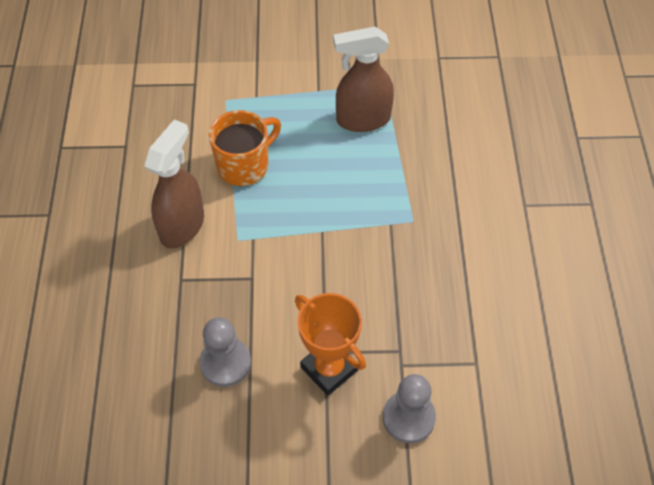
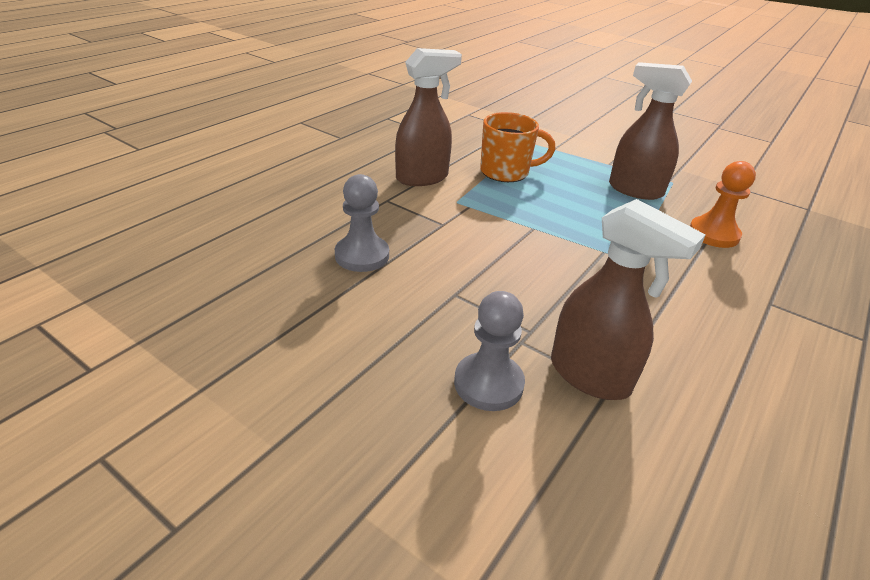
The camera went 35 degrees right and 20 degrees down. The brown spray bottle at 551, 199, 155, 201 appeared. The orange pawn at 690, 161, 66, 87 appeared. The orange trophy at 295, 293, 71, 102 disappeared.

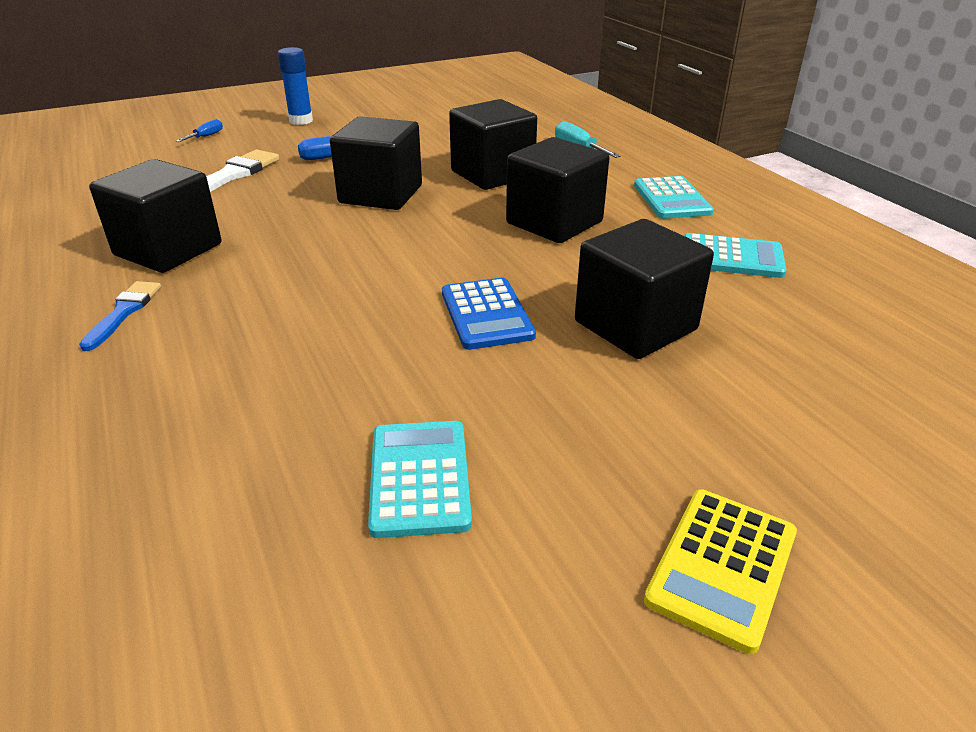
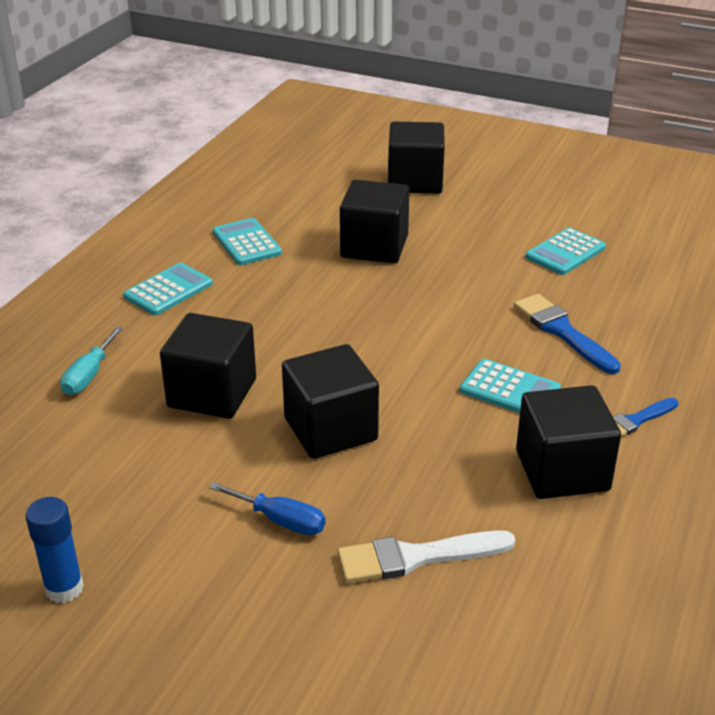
The camera went 130 degrees left and 0 degrees up. The blue glue stick moved from 278, 47, 35, 78 to 25, 497, 59, 106. The black cube moved from 506, 137, 103, 106 to 388, 122, 57, 72. The turquoise calculator at 460, 359, 101, 54 appeared. The blue brush at 514, 294, 107, 80 appeared. The blue screwdriver at 176, 119, 47, 23 disappeared. The blue calculator at 442, 278, 94, 72 disappeared. The yellow calculator at 644, 489, 153, 165 disappeared.

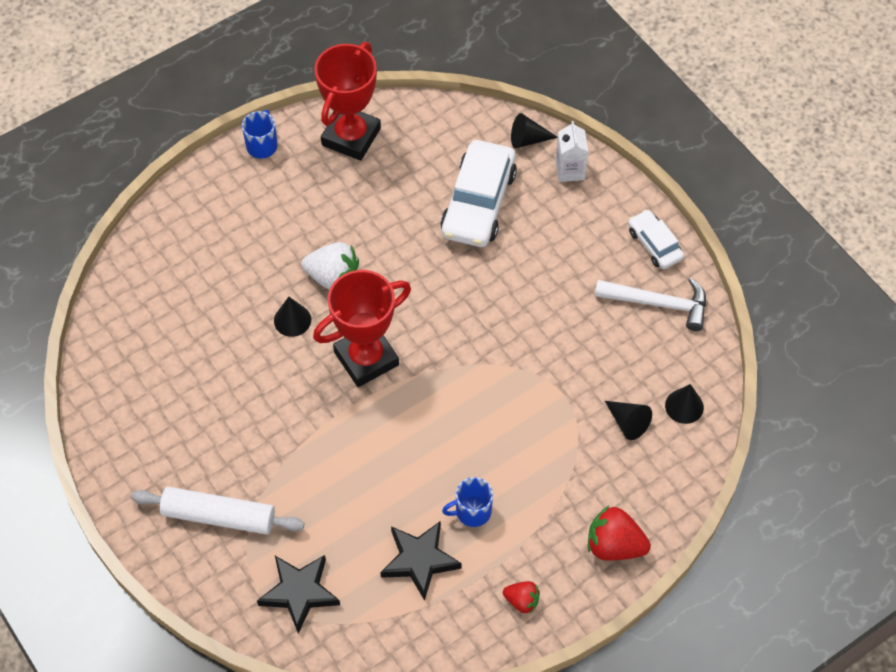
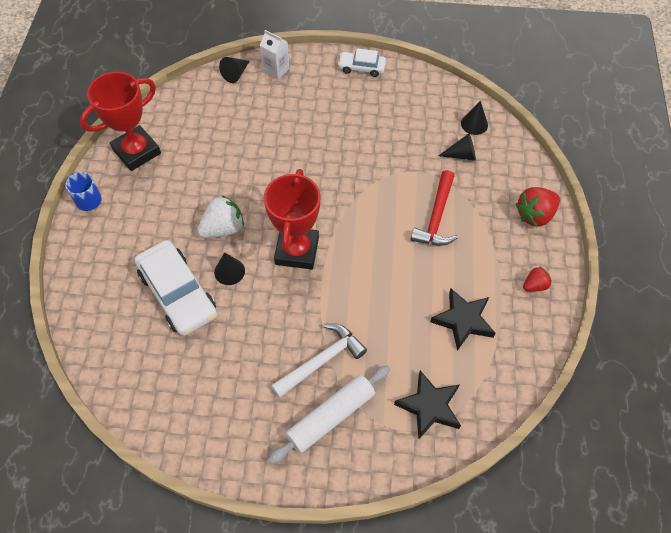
The camera went 50 degrees left and 0 degrees up. The red trophy at 314, 42, 67, 119 turned 75 degrees clockwise. The white car moved from 440, 140, 77, 107 to 135, 240, 82, 96. The white hammer moved from 595, 277, 111, 54 to 271, 324, 96, 74. The red hammer at 410, 170, 48, 76 appeared. The blue mug at 442, 477, 51, 50 disappeared.

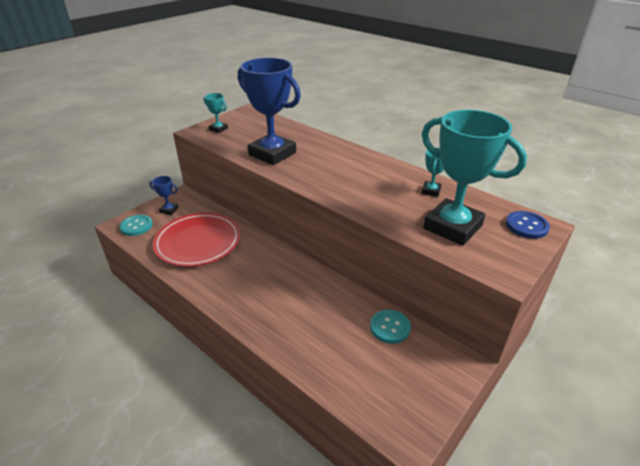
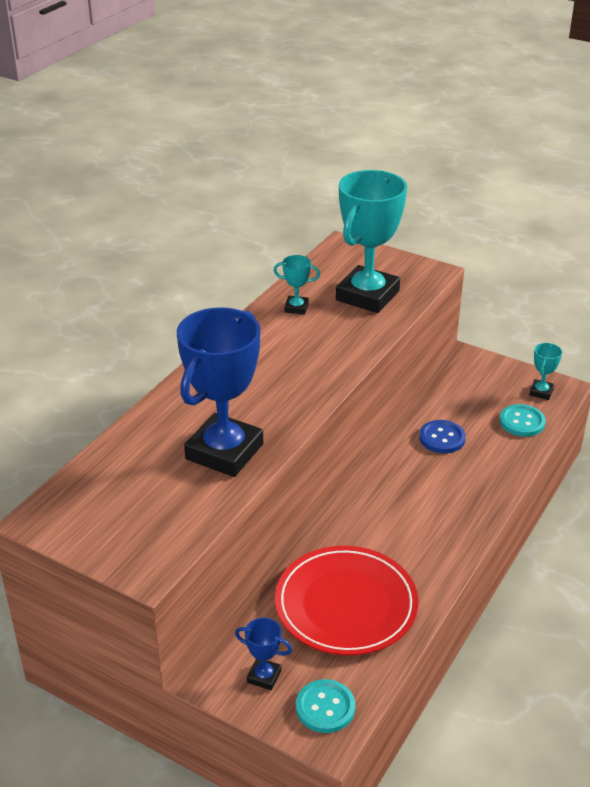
The camera went 100 degrees left and 0 degrees up. The blue trophy at 149, 176, 30, 39 turned 75 degrees counterclockwise. The blue button moved from 506, 211, 44, 28 to 419, 420, 47, 33. The turquoise button moved from 370, 310, 41, 34 to 500, 404, 46, 33. The turquoise trophy moved from 204, 93, 24, 40 to 529, 343, 33, 57.

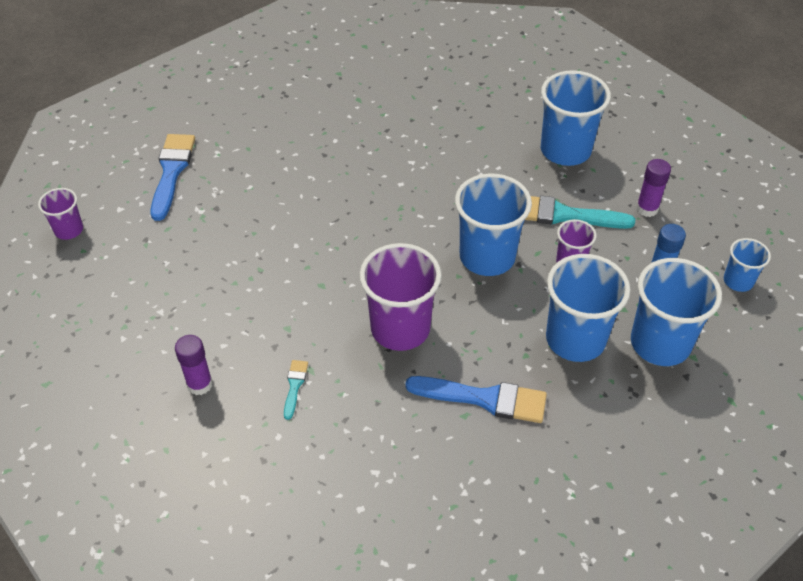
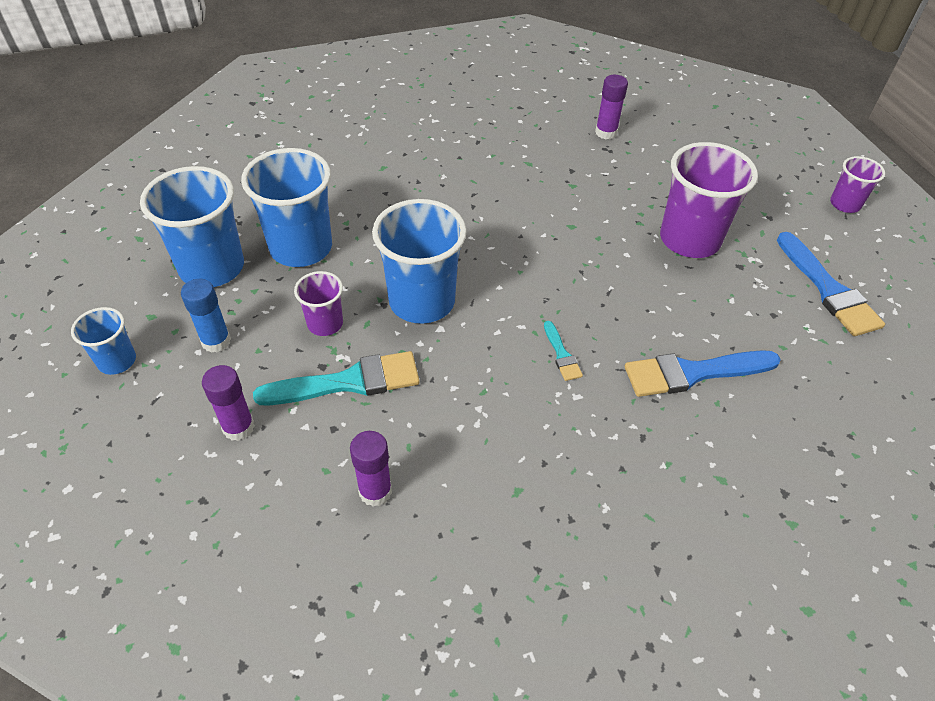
The camera went 155 degrees right and 0 degrees up. The blue cup at 541, 70, 70, 96 was replaced by the purple glue stick at 350, 431, 42, 76. The turquoise brush moved from 284, 360, 24, 60 to 544, 321, 39, 60. The blue brush moved from 405, 376, 142, 47 to 625, 350, 156, 47. The purple cup moved from 359, 243, 83, 108 to 660, 142, 98, 116.

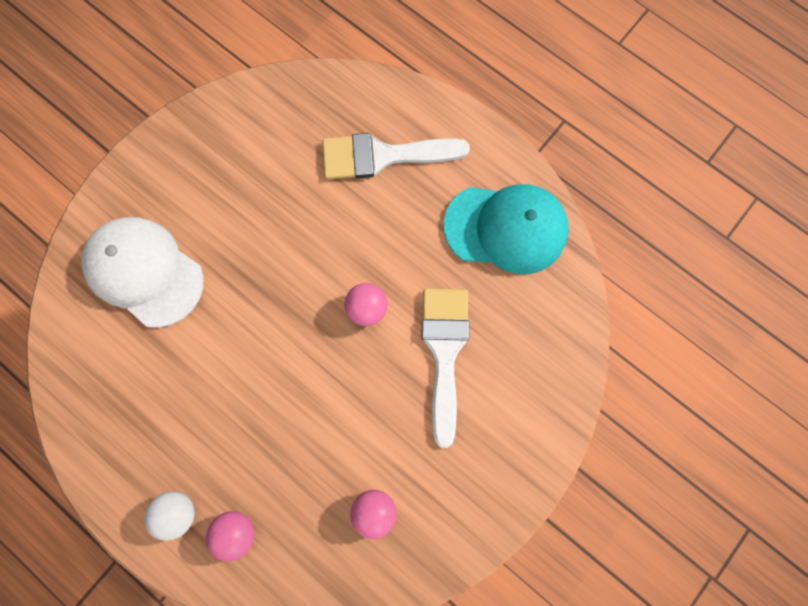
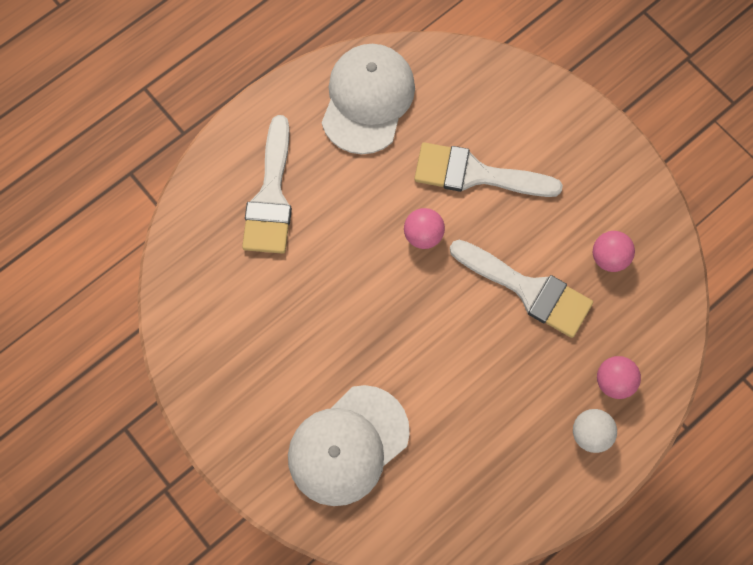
The camera went 80 degrees left and 5 degrees down. The turquoise cap at 444, 184, 125, 90 became the white cap at 322, 44, 93, 110. The white brush at 450, 240, 143, 98 appeared.

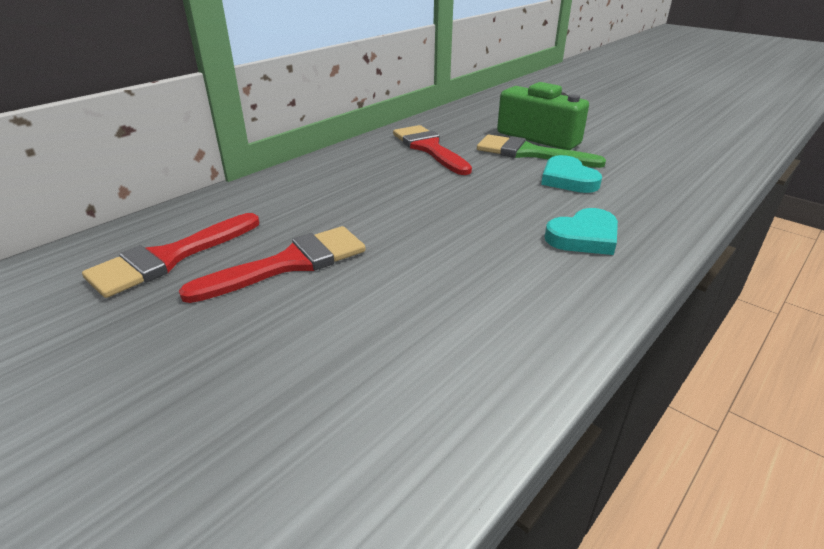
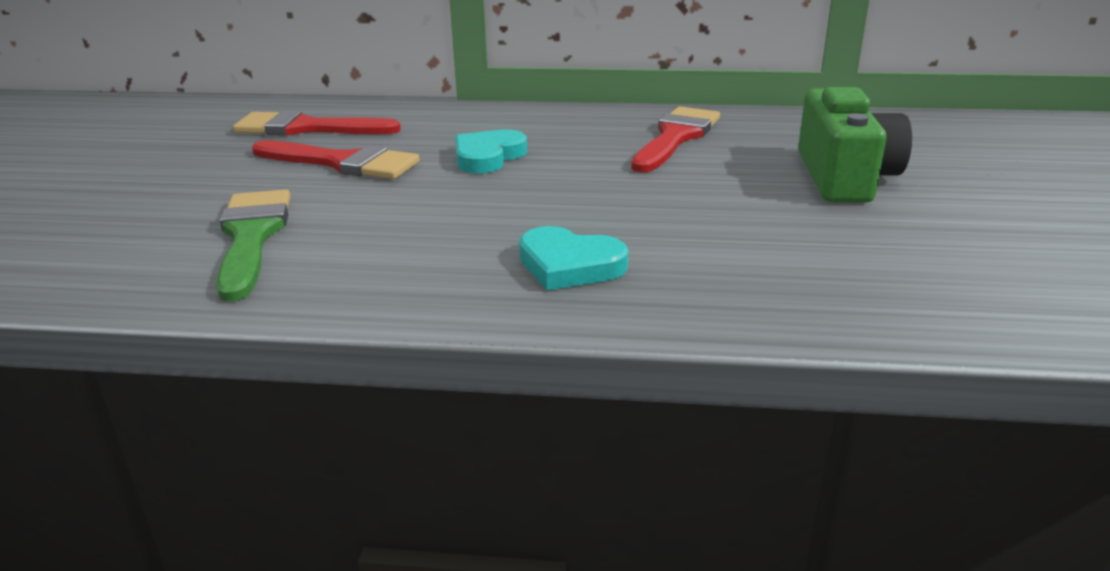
The camera went 55 degrees right and 5 degrees down. The green brush moved from 477, 135, 129, 33 to 216, 190, 74, 112. The turquoise heart moved from 541, 155, 61, 38 to 455, 129, 72, 44.

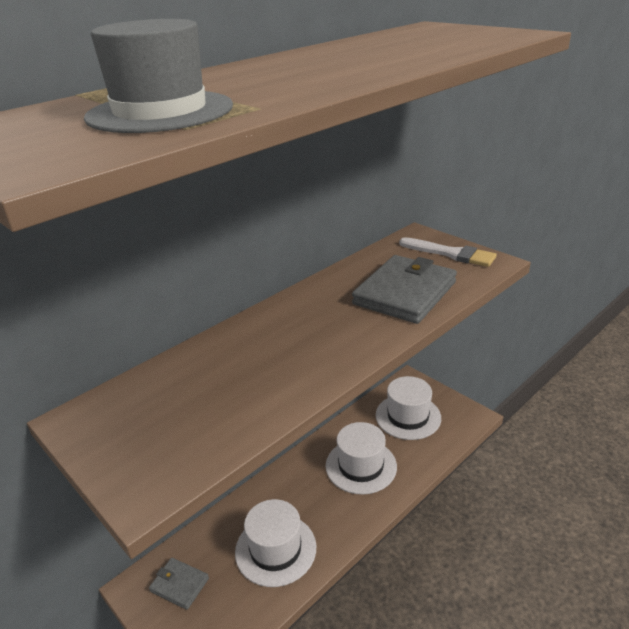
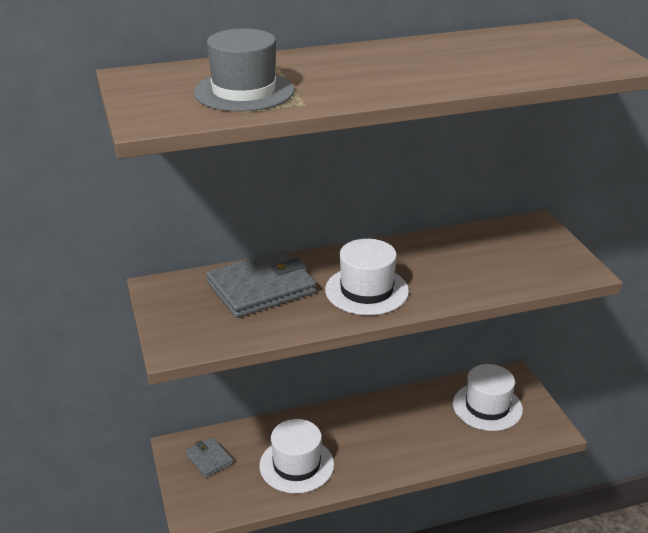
The camera went 25 degrees right and 0 degrees up. The grey wallet moved from 352, 255, 105, 69 to 206, 249, 110, 69. The white hat moved from 326, 422, 71, 73 to 325, 239, 84, 76. The white brush at 399, 237, 98, 30 disappeared.

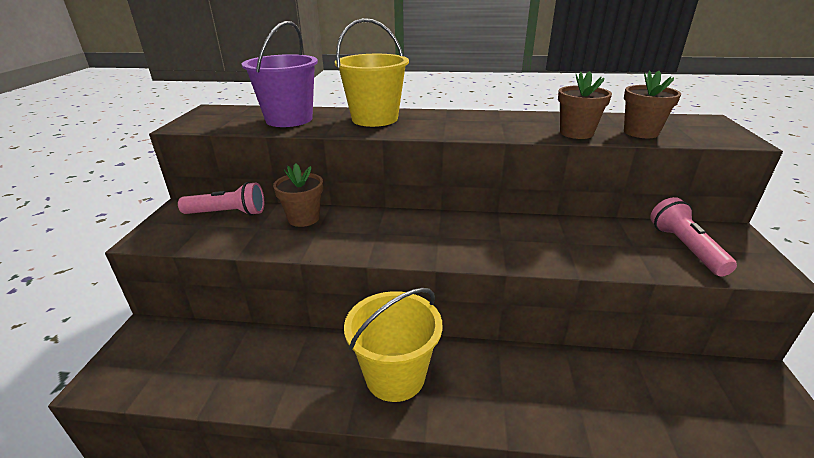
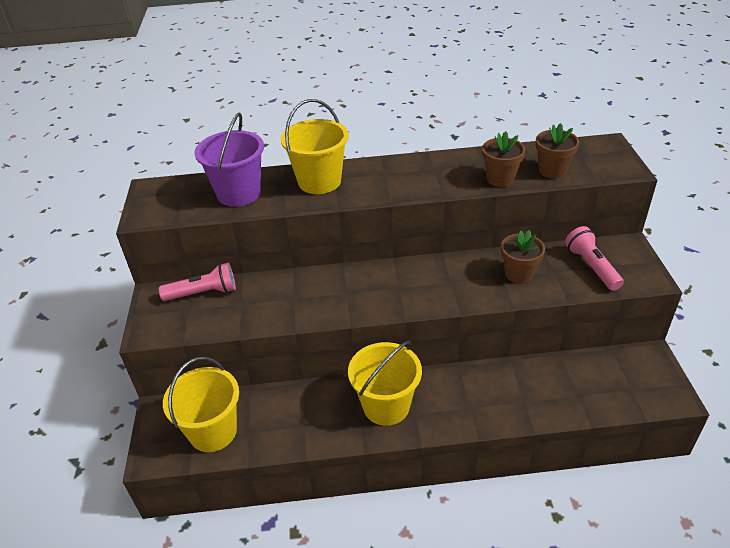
The camera went 10 degrees left and 10 degrees up. The yellow bucket at 163, 357, 76, 95 appeared. The brown flower pot moved from 273, 163, 50, 64 to 501, 230, 44, 54.

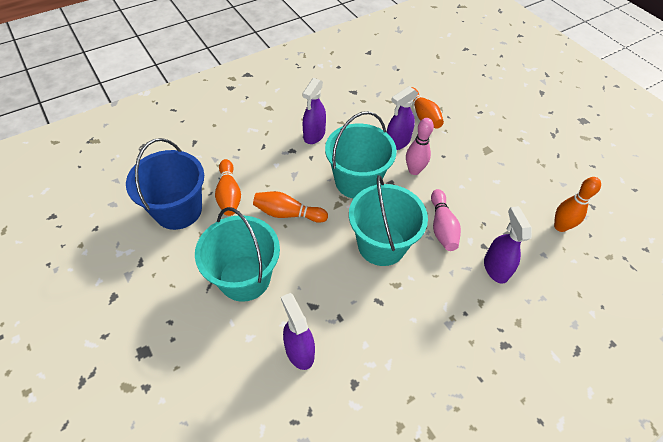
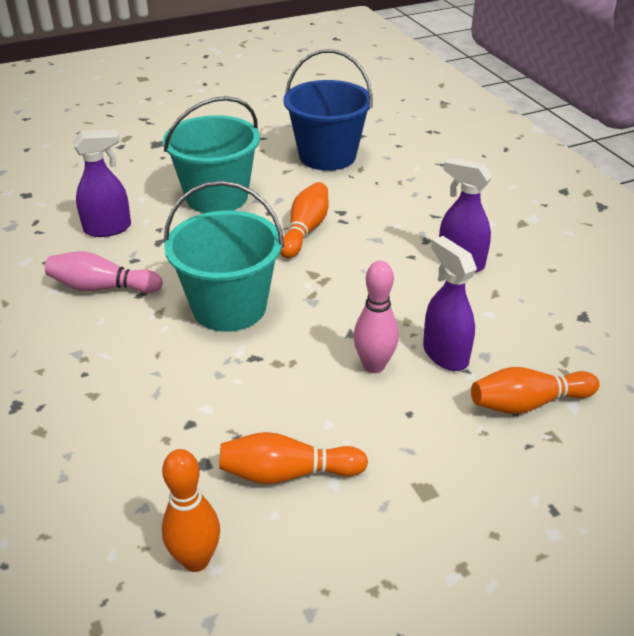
The camera went 100 degrees right and 15 degrees down. The pink bowling pin moved from 431, 189, 30, 62 to 45, 251, 118, 42. The orange bowling pin moved from 215, 159, 26, 57 to 219, 432, 149, 52. The turquoise bucket at 325, 111, 72, 88 disappeared. The purple spray bottle at 484, 206, 48, 78 disappeared.

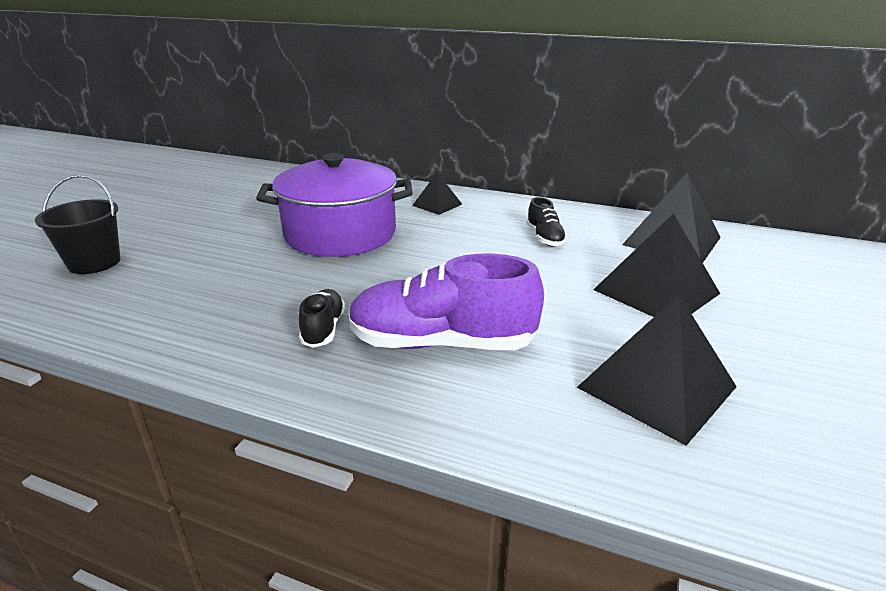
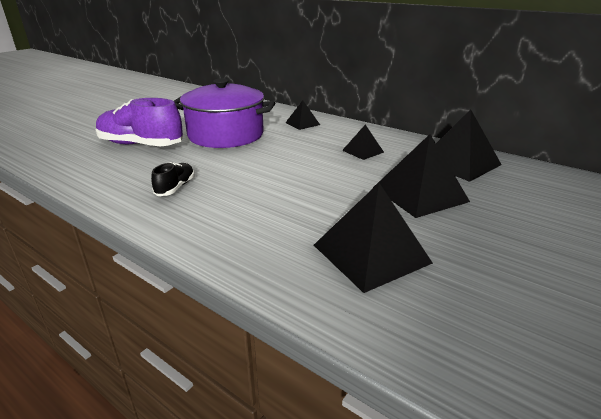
The camera went 15 degrees right and 0 degrees up. The purple shoe moved from 349, 254, 195, 96 to 96, 98, 87, 48. The black shoe at 526, 197, 41, 50 was replaced by the black pyramid at 342, 125, 42, 35. The black bucket at 35, 175, 85, 99 disappeared.

